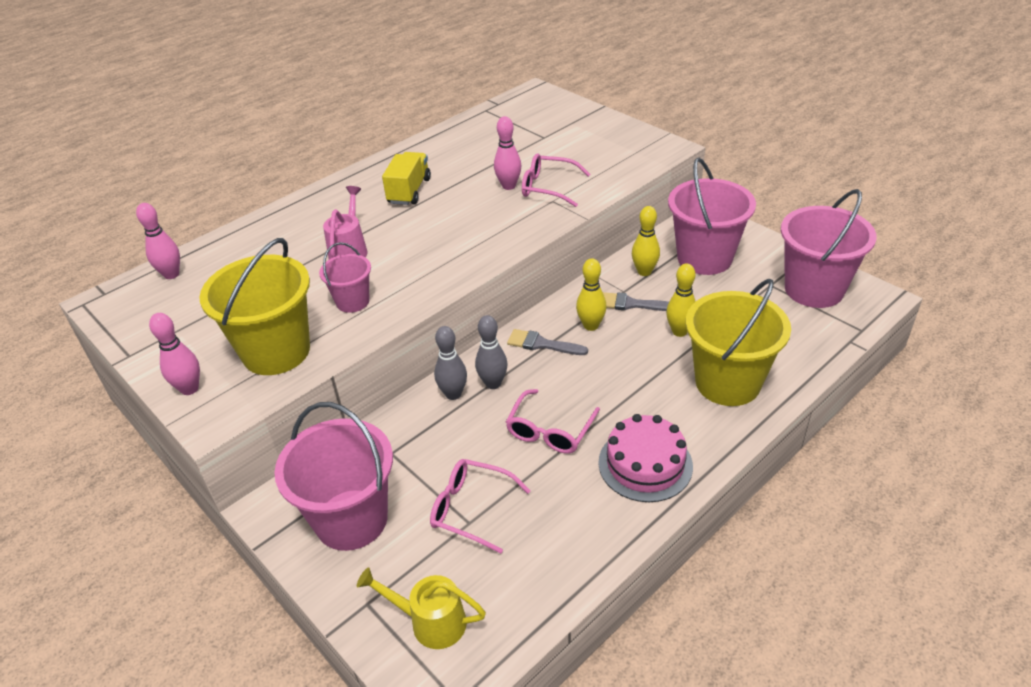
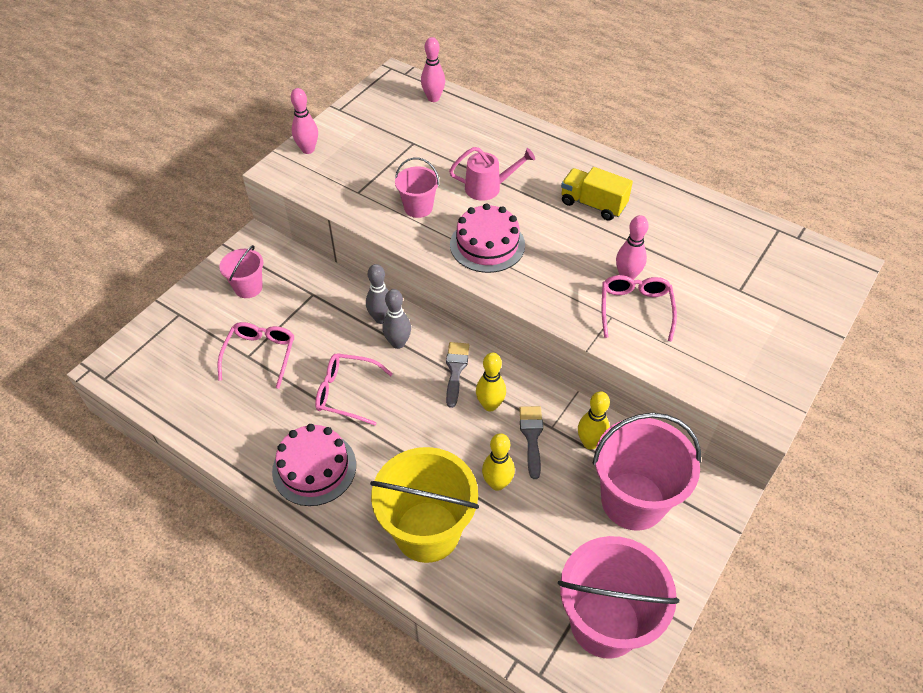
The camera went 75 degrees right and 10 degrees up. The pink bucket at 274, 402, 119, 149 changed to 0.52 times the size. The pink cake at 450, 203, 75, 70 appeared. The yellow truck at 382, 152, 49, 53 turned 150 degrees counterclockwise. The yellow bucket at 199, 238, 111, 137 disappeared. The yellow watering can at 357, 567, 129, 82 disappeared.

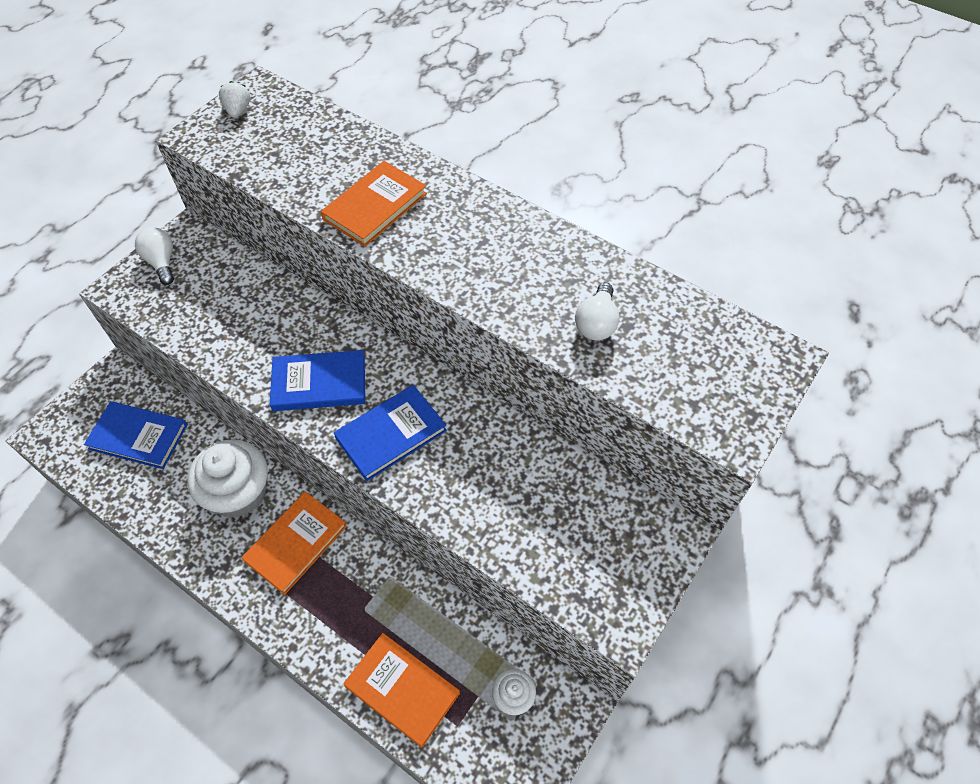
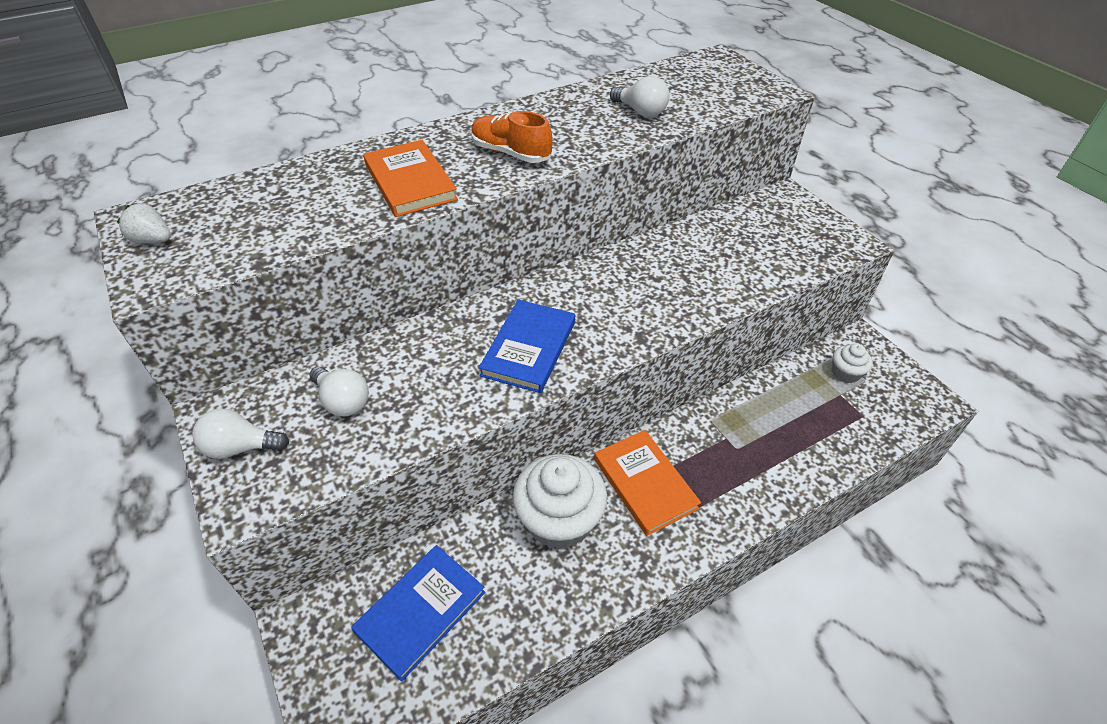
The camera went 65 degrees left and 10 degrees down. The white light bulb at 309, 367, 60, 49 appeared. The orange shoe at 471, 111, 82, 52 appeared. The blue book at 334, 385, 113, 96 disappeared. The orange book at 343, 633, 117, 114 disappeared.

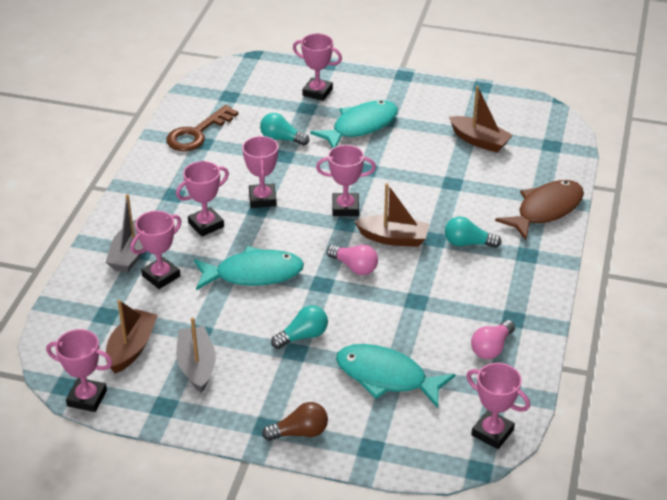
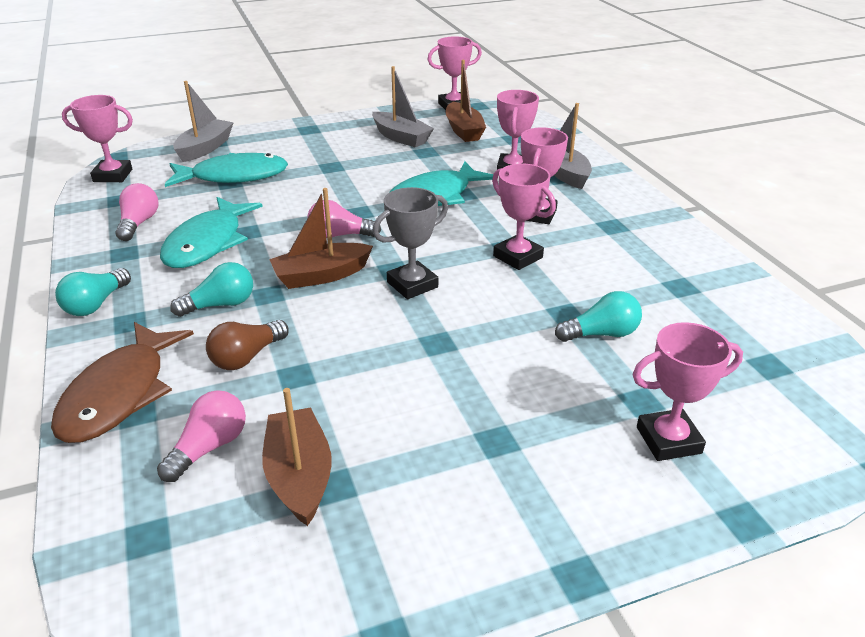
The camera went 145 degrees right and 5 degrees down. The turquoise light bulb moved from 271, 305, 57, 44 to 55, 268, 76, 48. The pink light bulb at 157, 390, 89, 92 appeared. The turquoise fish moved from 310, 100, 88, 48 to 160, 197, 103, 71. The grey boat at 173, 81, 61, 81 appeared. The brown light bulb moved from 262, 402, 66, 39 to 206, 320, 83, 50. The brown boat at 449, 86, 64, 67 turned 75 degrees clockwise. The pink trophy at 316, 145, 60, 71 became the grey trophy at 373, 187, 75, 112. The brown key at 166, 105, 72, 46 disappeared.

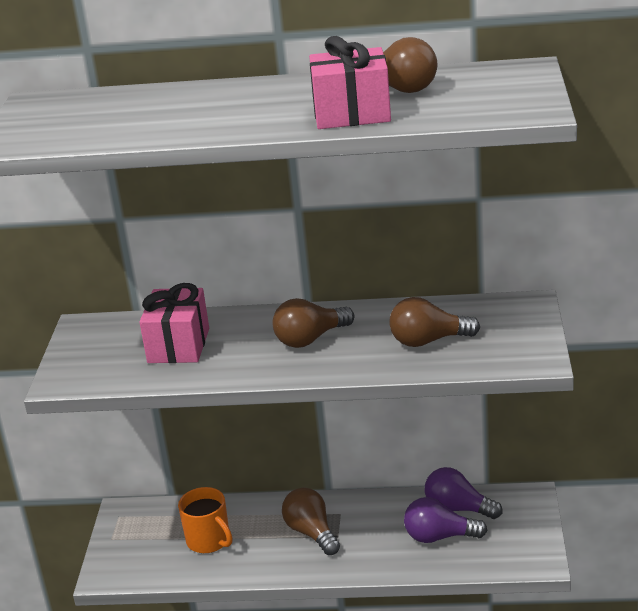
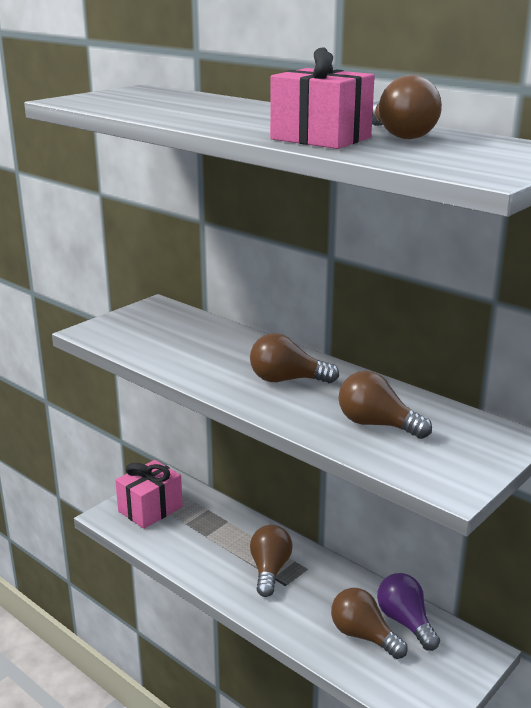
The camera went 35 degrees right and 5 degrees down. The pink gift moved from 139, 283, 70, 80 to 115, 460, 68, 69. The purple light bulb at 404, 497, 83, 46 became the brown light bulb at 331, 588, 77, 71. The orange mug at 178, 487, 55, 66 disappeared.

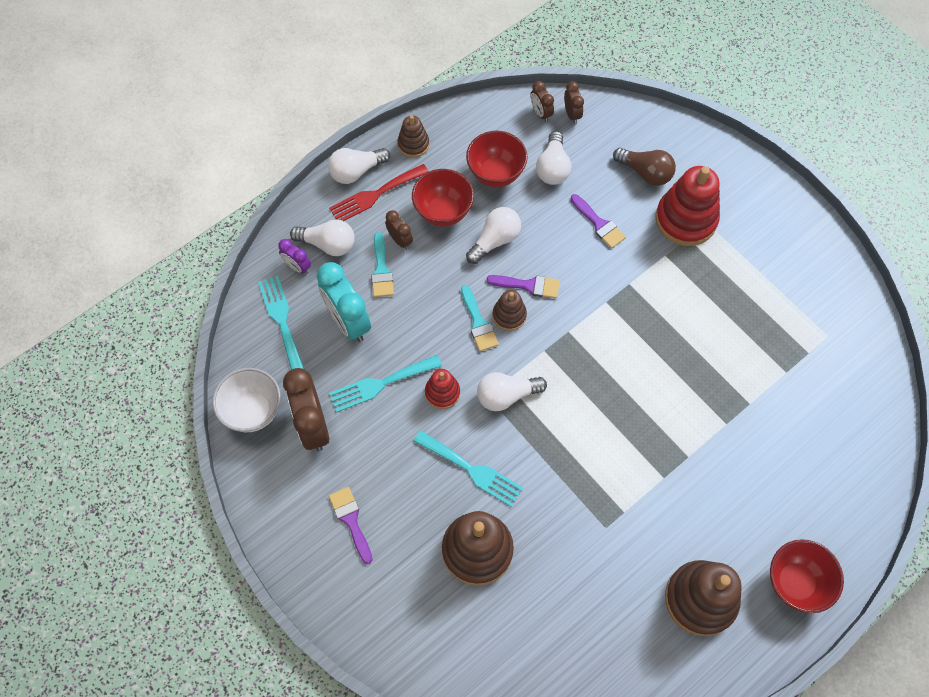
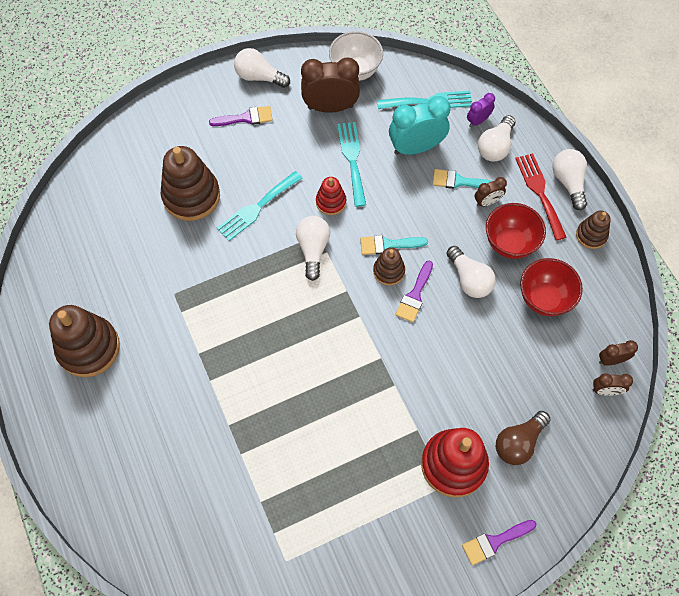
The camera went 105 degrees right and 0 degrees up. The white light bulb moved from 536, 131, 35, 54 to 234, 48, 56, 40. The purple brush moved from 570, 194, 56, 55 to 462, 520, 74, 45. The red bowl at 770, 539, 74, 74 disappeared.

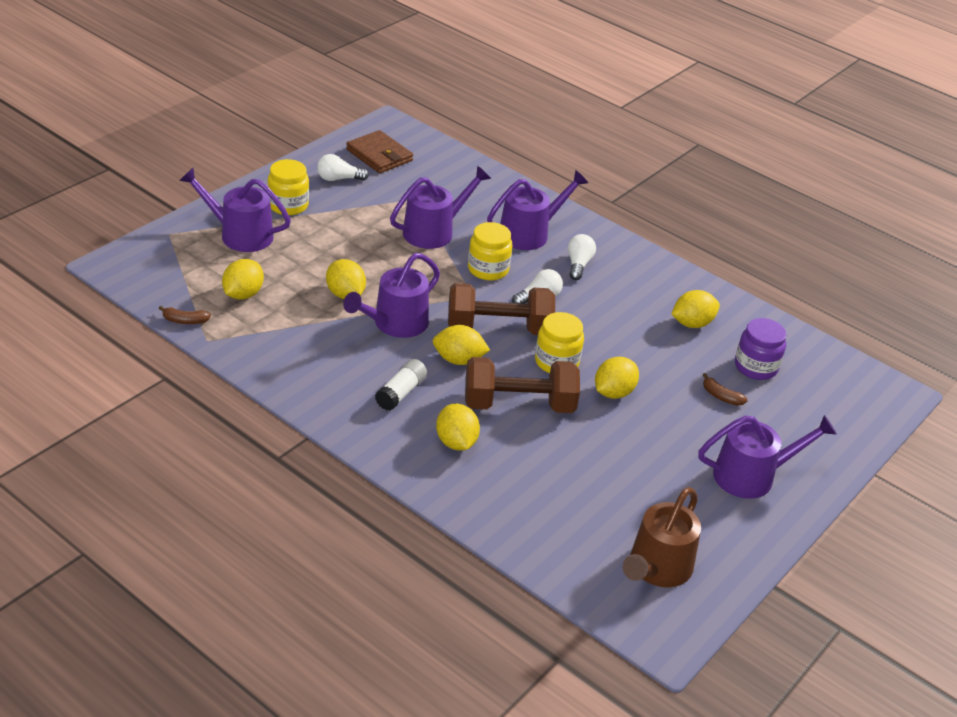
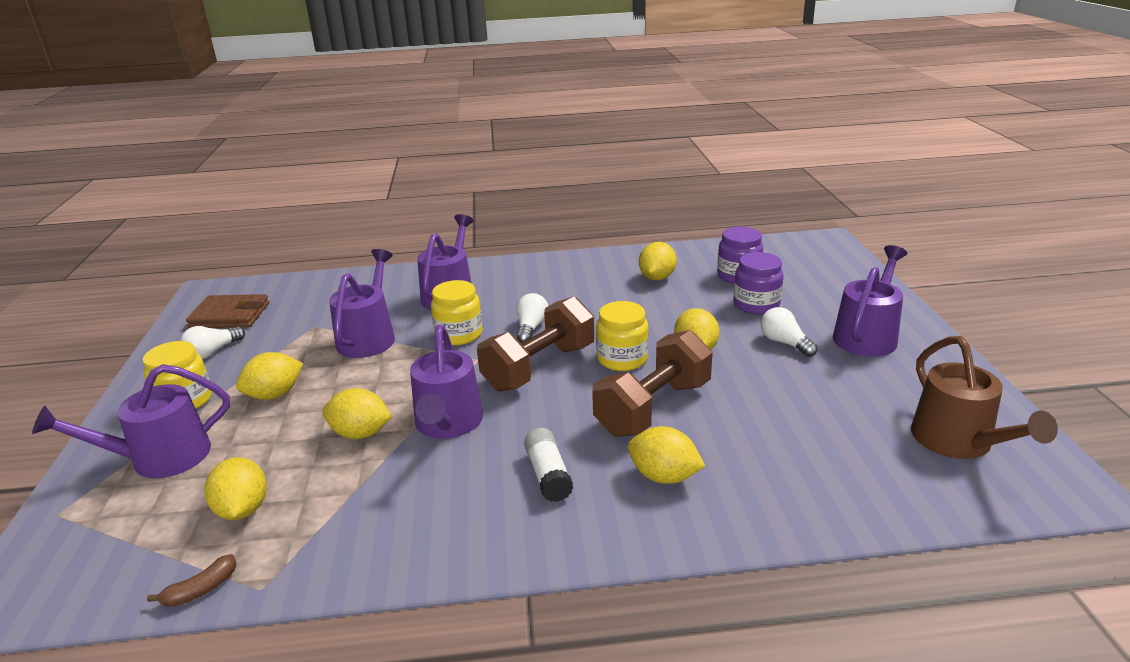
The camera went 40 degrees left and 10 degrees down. The yellow lemon moved from 433, 325, 57, 40 to 236, 352, 67, 48. The brown banana at 703, 373, 45, 33 was replaced by the purple jar at 733, 252, 51, 63. The white light bulb moved from 568, 234, 28, 46 to 761, 307, 57, 50.

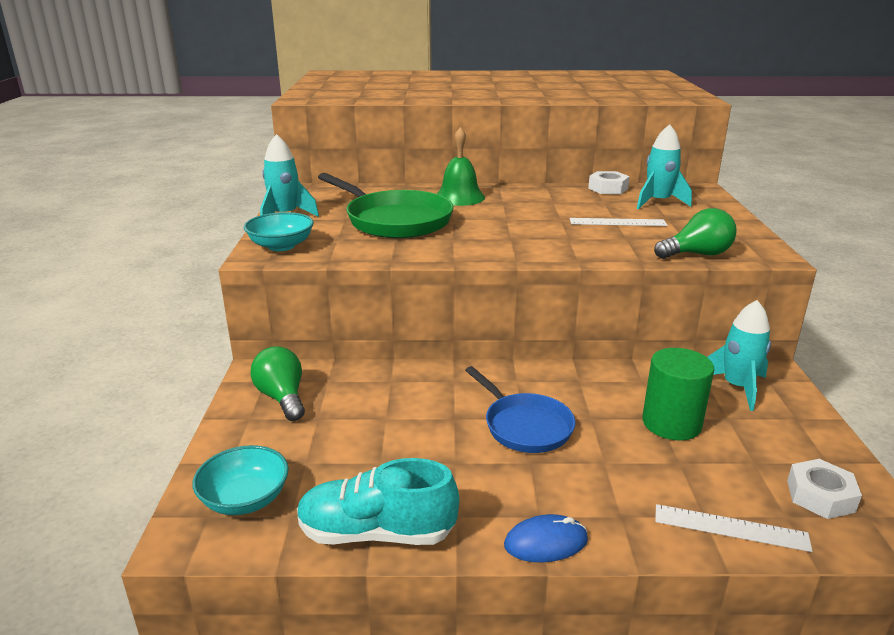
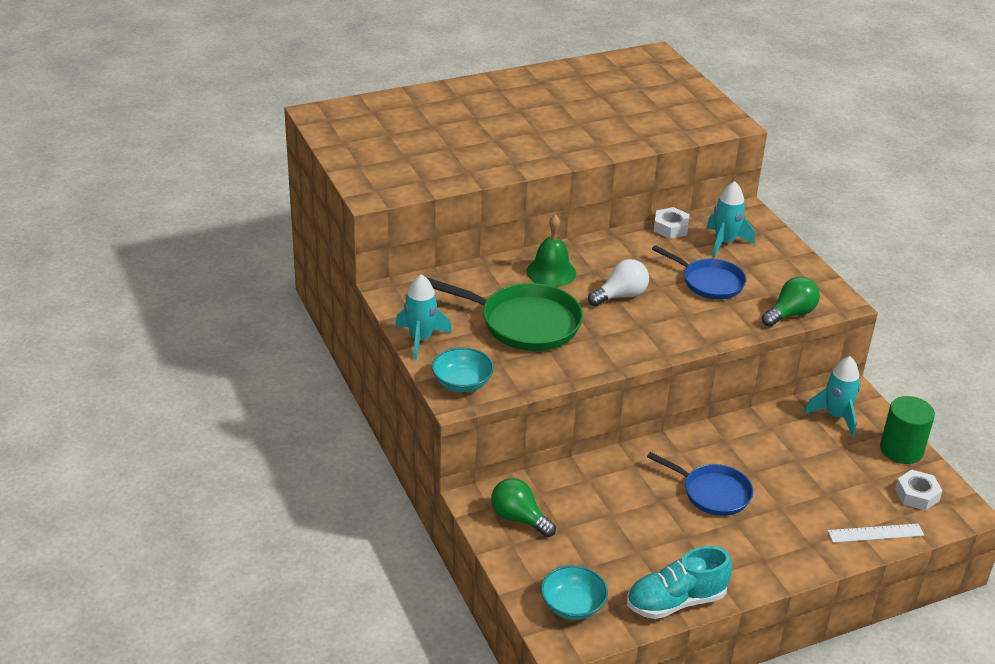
The camera went 25 degrees left and 10 degrees up. The white light bulb at 588, 259, 61, 47 appeared. The white ruler at 570, 218, 98, 8 was replaced by the blue pan at 652, 245, 94, 55. The green cylinder moved from 642, 348, 72, 92 to 880, 396, 55, 68. The blue mouse at 504, 514, 84, 48 disappeared.

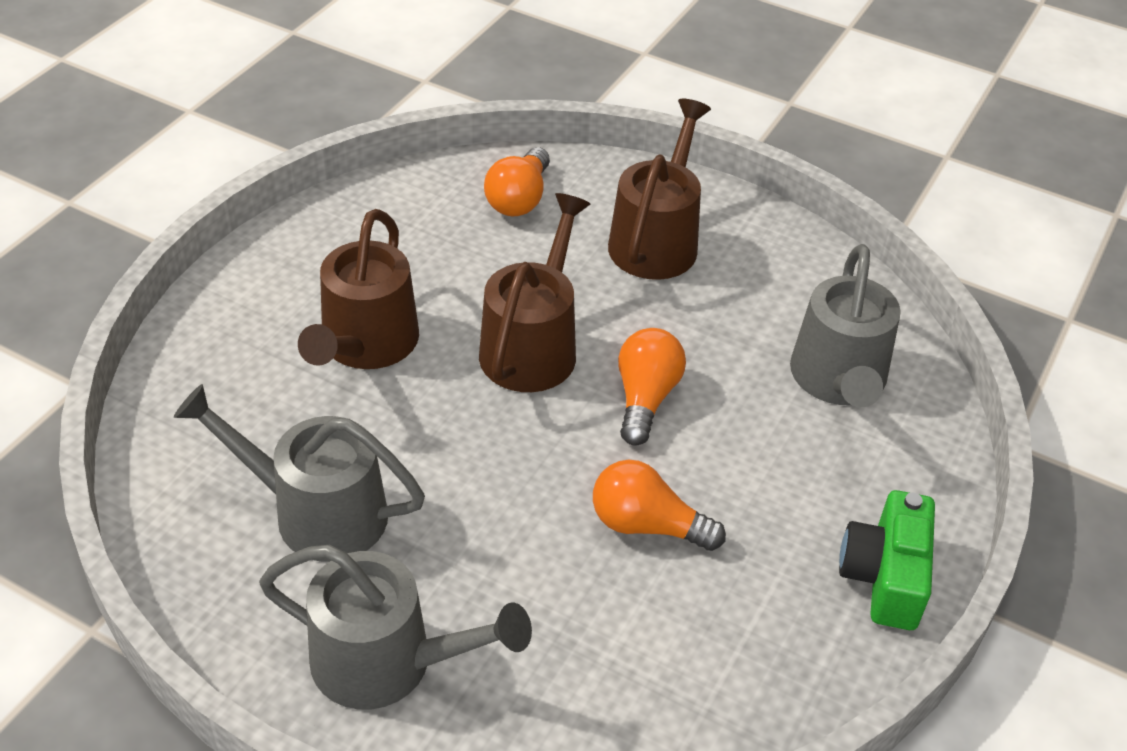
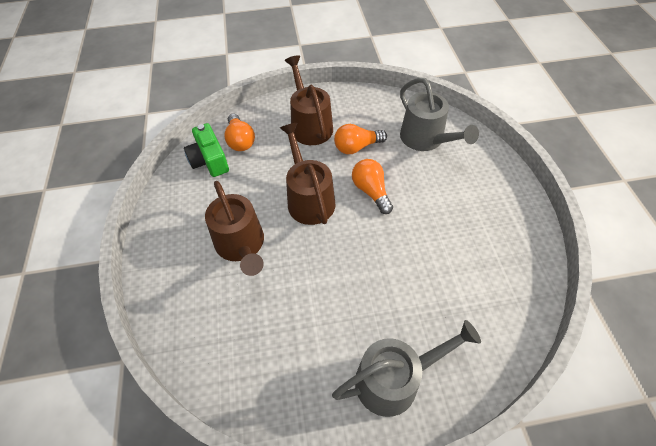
The camera went 35 degrees left and 10 degrees up. The green camera moved from 839, 490, 96, 140 to 184, 123, 45, 54. The orange light bulb moved from 593, 460, 133, 91 to 334, 124, 53, 30. The grey watering can at 174, 384, 251, 178 disappeared.

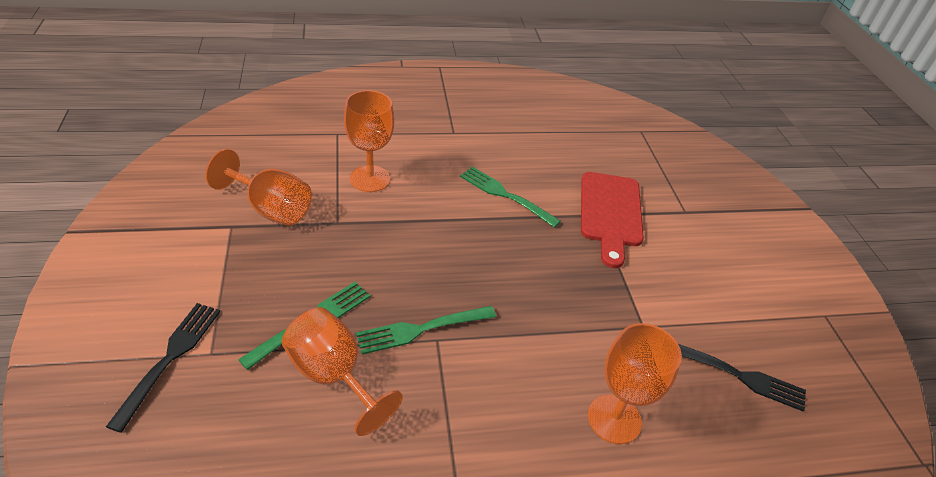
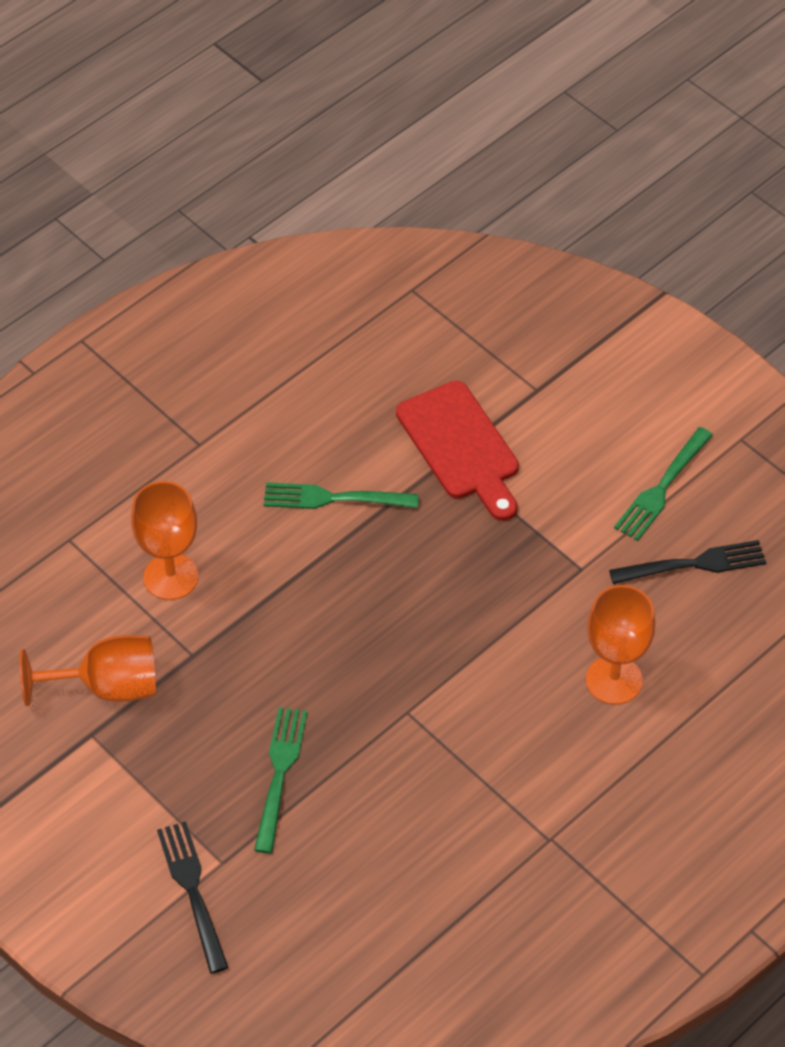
The camera went 30 degrees left and 10 degrees up. The green fork moved from 356, 306, 140, 49 to 614, 427, 99, 114. The orange goblet at 282, 307, 121, 129 disappeared.

